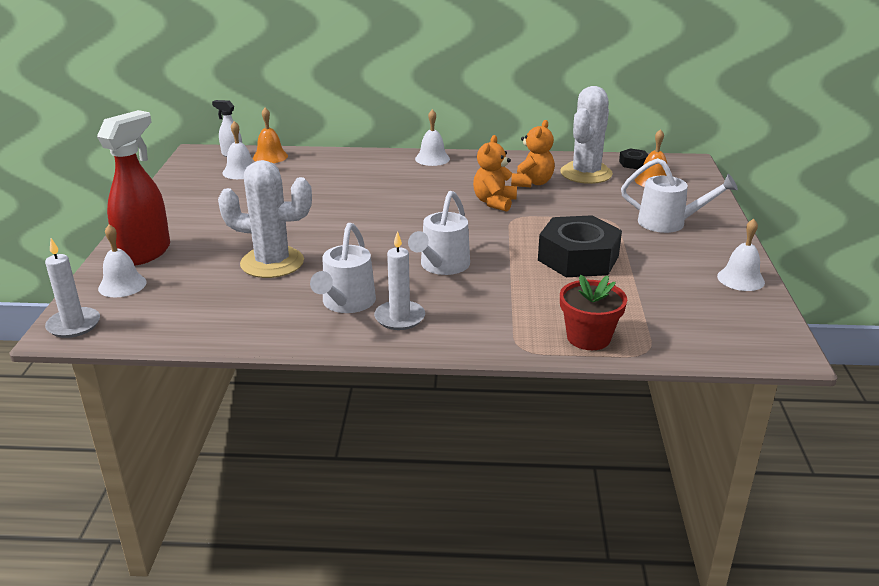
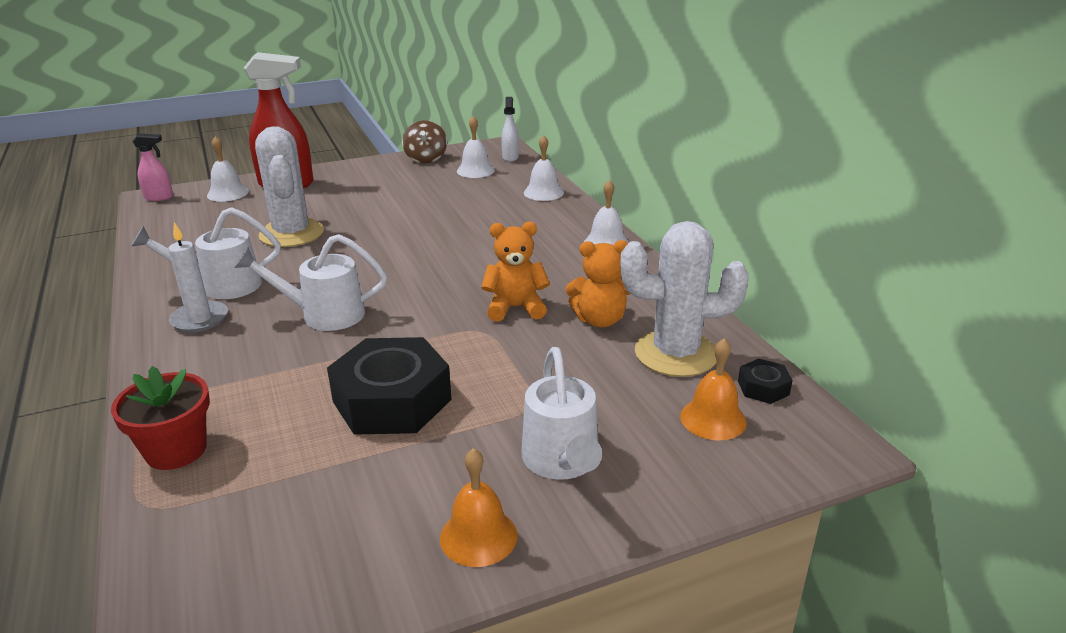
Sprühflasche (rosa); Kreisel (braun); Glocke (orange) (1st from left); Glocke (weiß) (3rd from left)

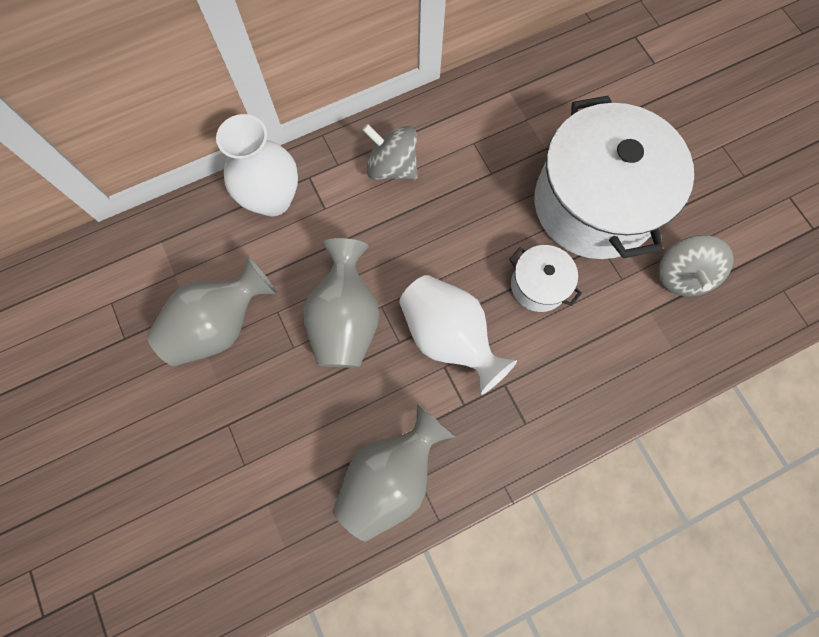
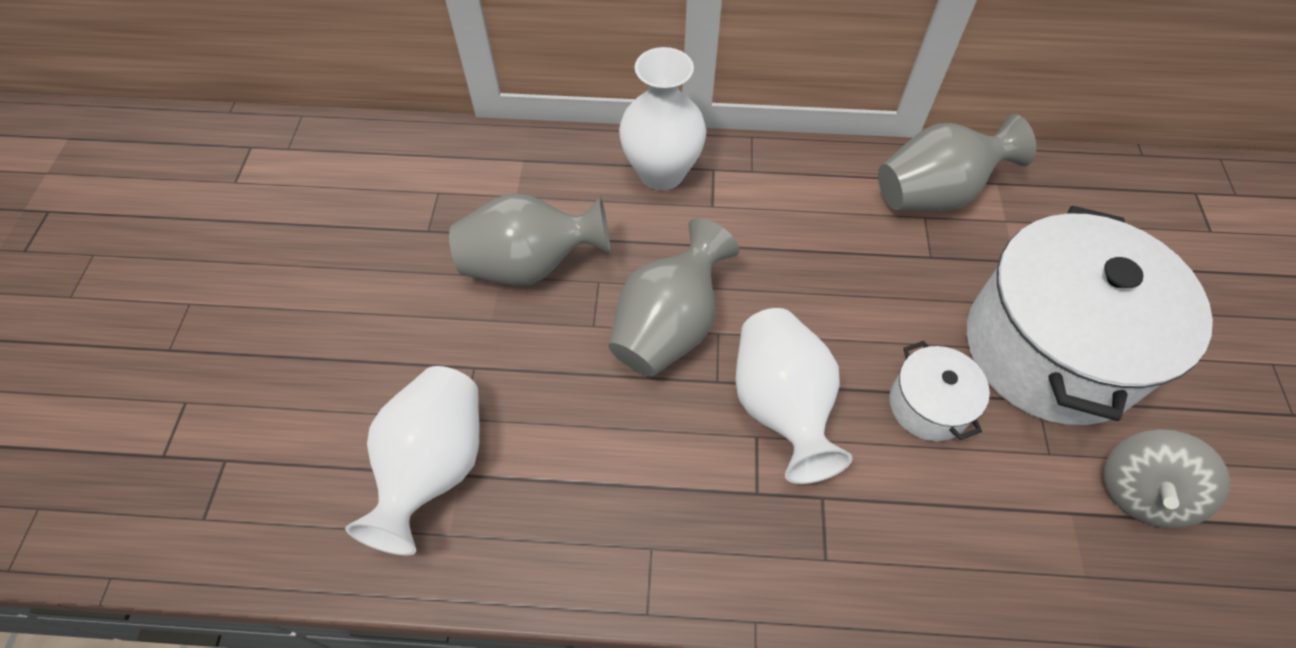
Vase (weiß) (1st from left); Vase (grau) (3rd from left); Kreisel (grau) (1st from left in the first image)

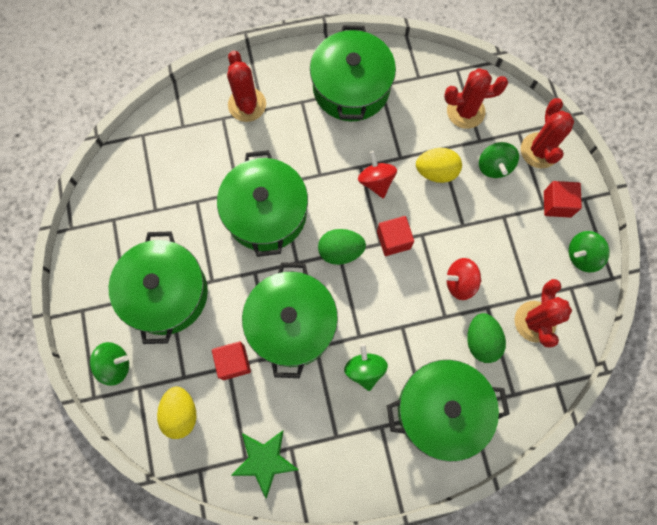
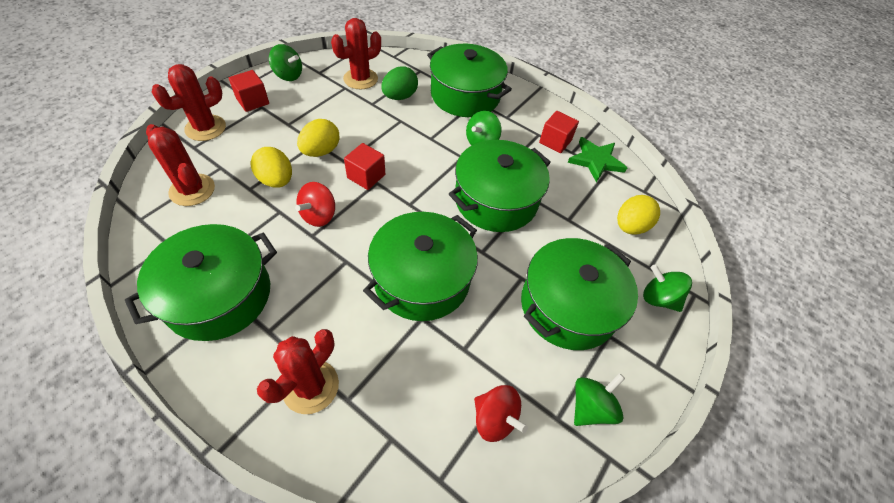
Ei (gelb) (2nd from left); Kreisel (rot) (2nd from left); Kubus (rot) (3rd from left); Kreisel (grün) (3rd from left); Ei (grün) (1st from left in the first image)

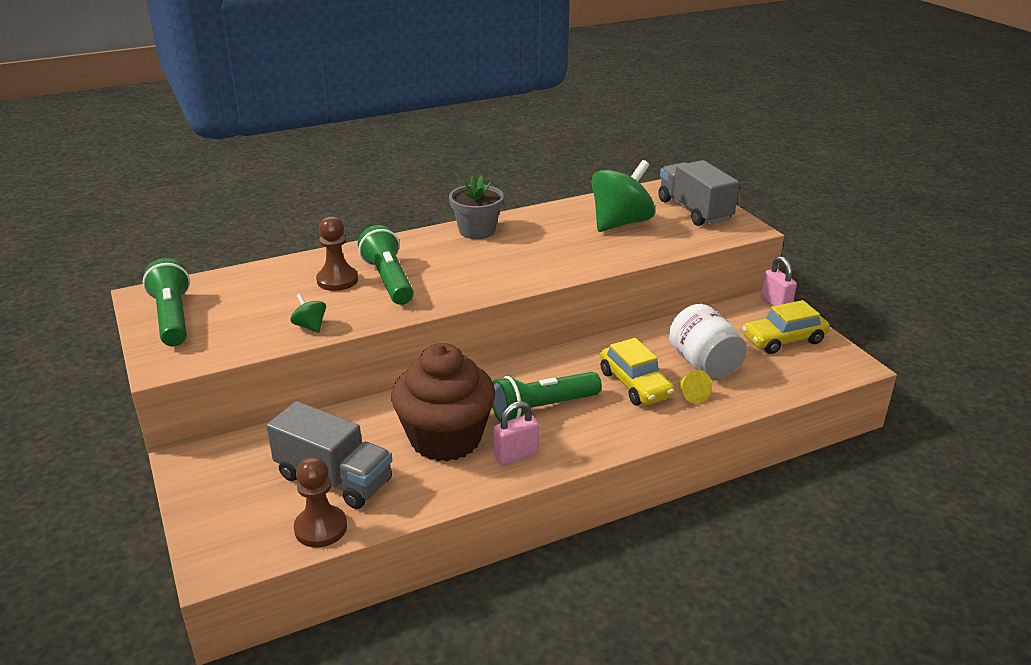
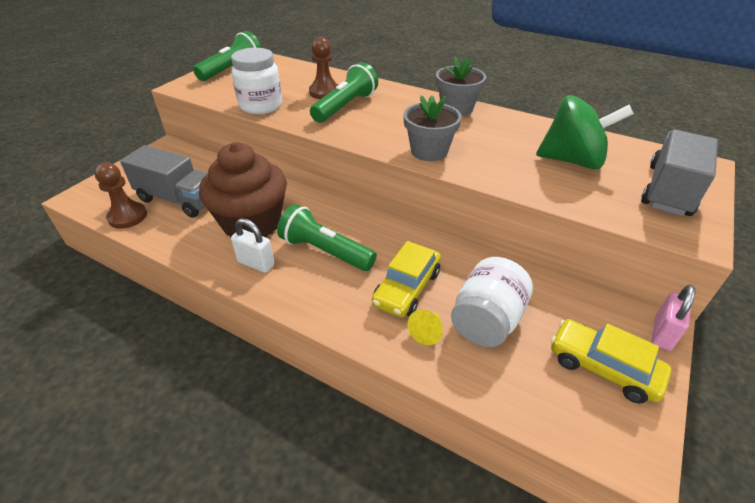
Lastwagen (grau) (1st from left); Einmachglas (weiß) (1st from left); Vorhängeschloss (weiß); Blumentopf (grau) (1st from left)

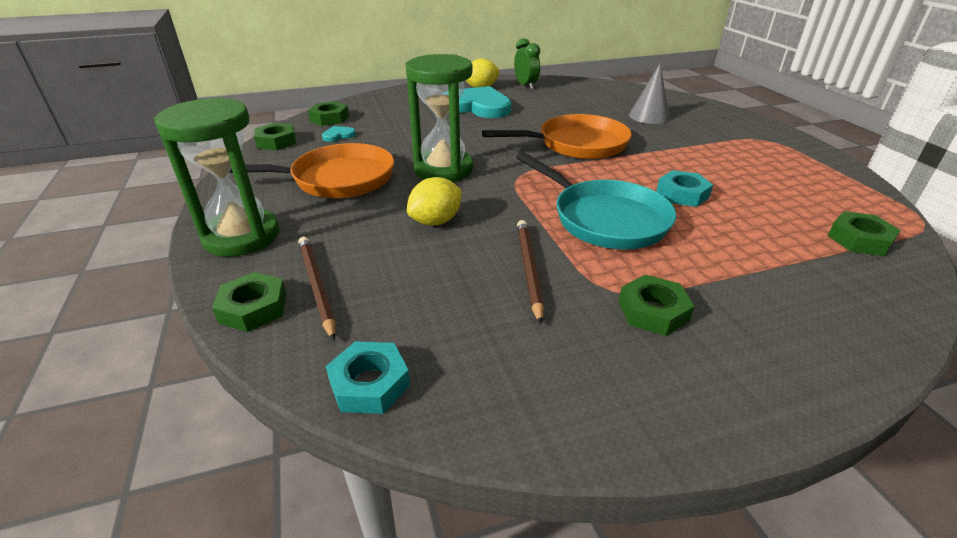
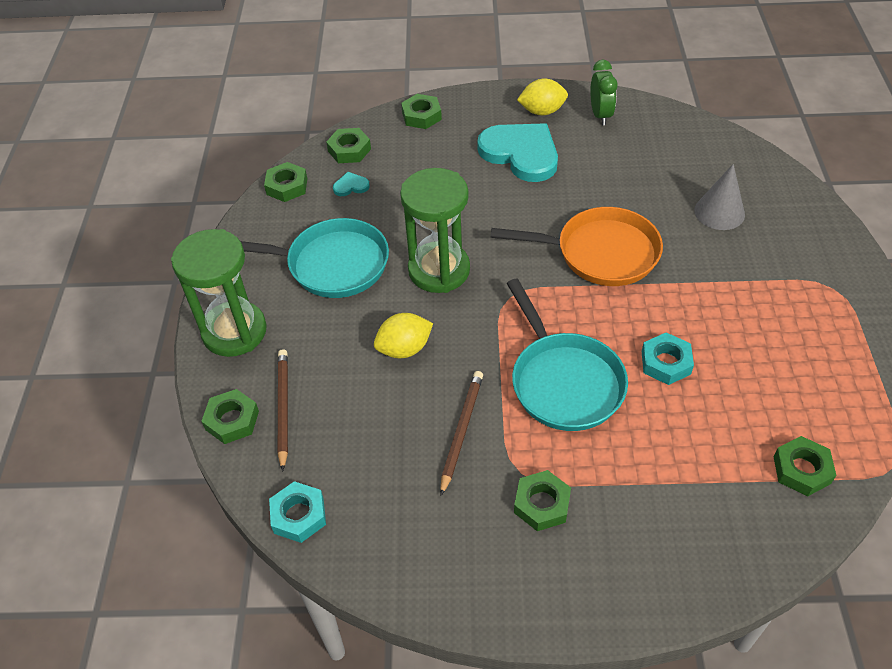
Pfanne (türkis) (1st from left); Sechskantmutter (grün) (4th from left)

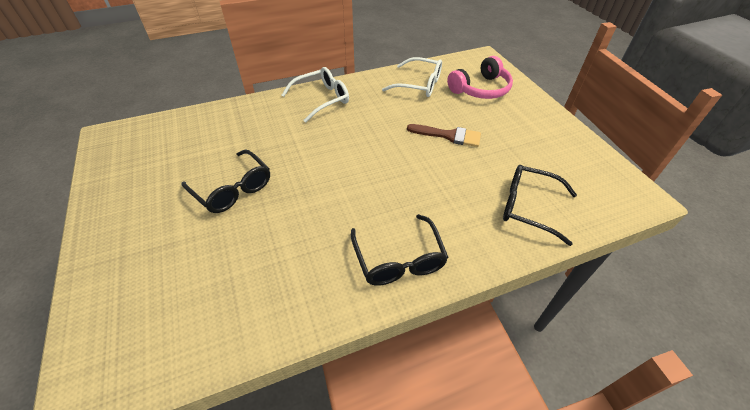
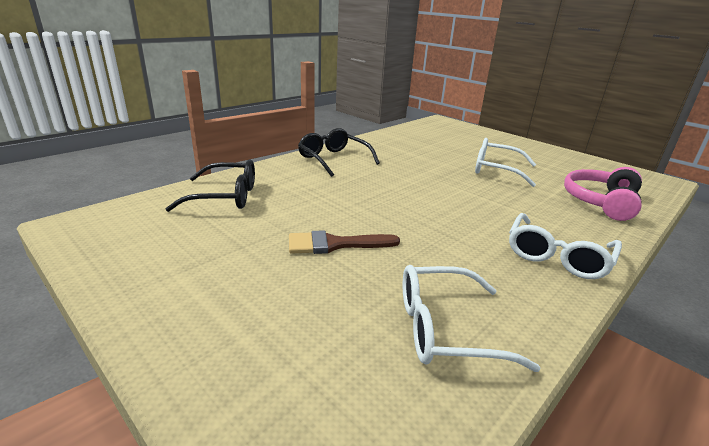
Brille (weiß) (2nd from left); Kopfhörer (rosa)

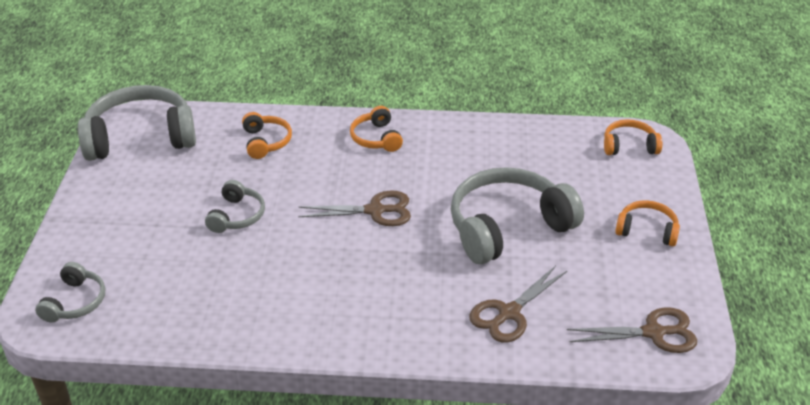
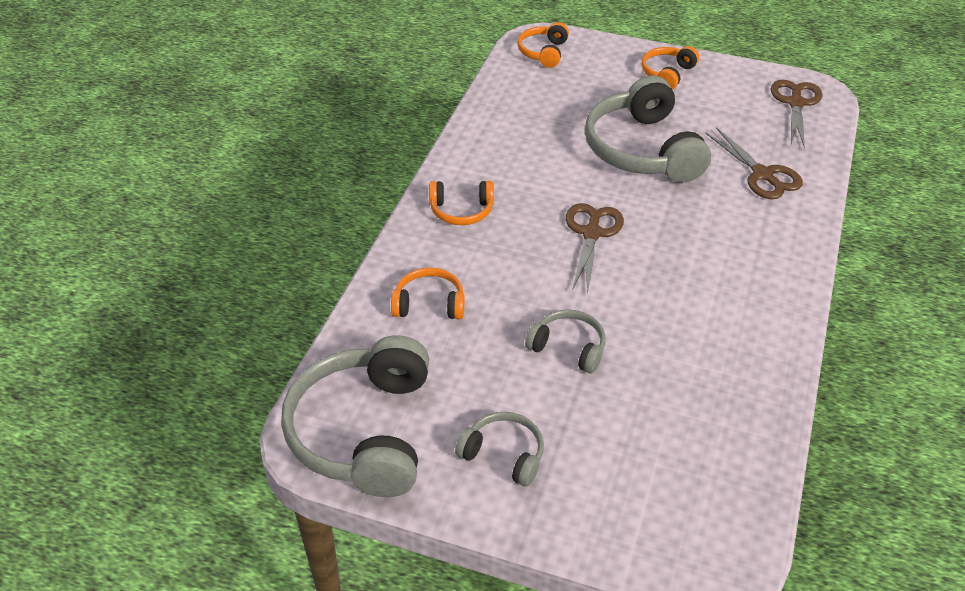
Kopfhörer (grau) (2nd from left)

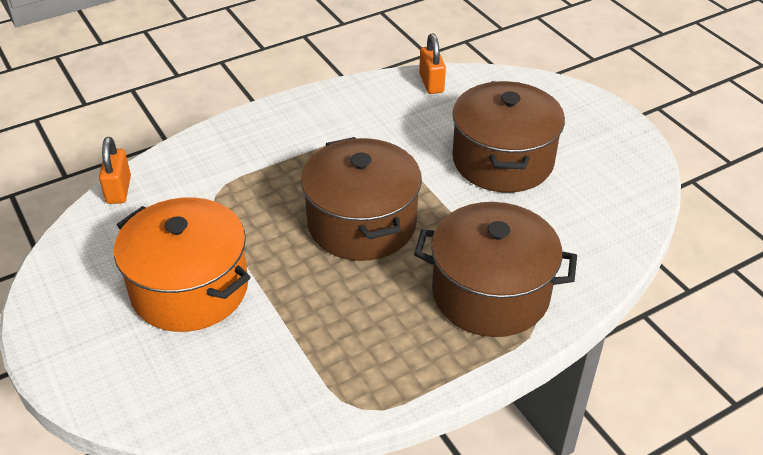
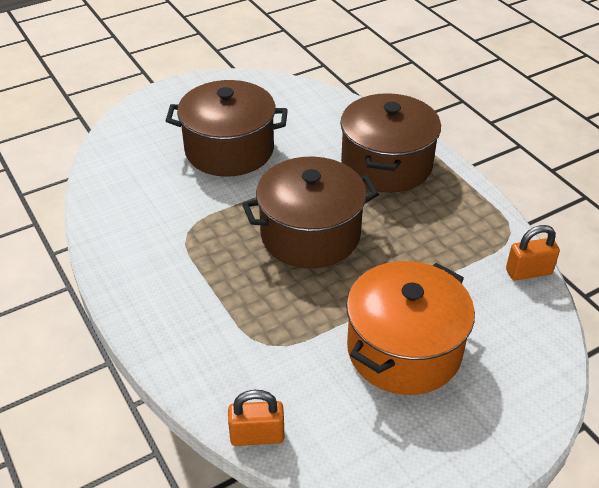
Vorhängeschloss (orange) (2nd from left)

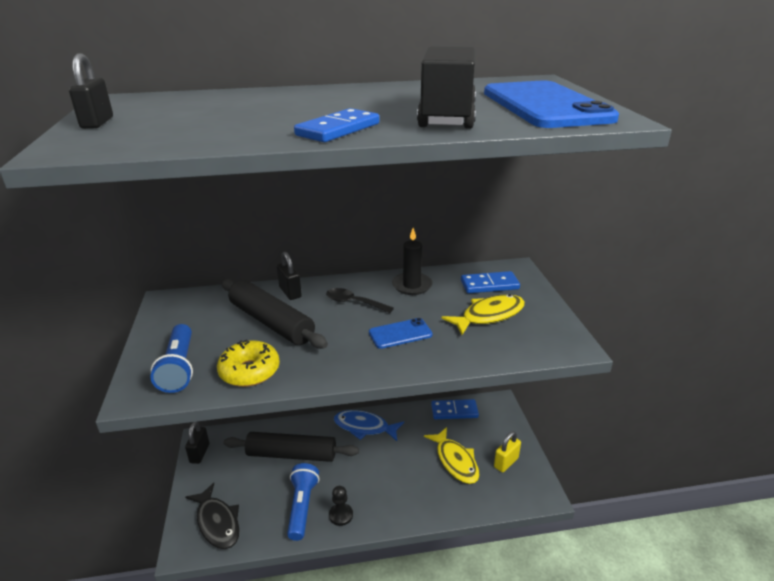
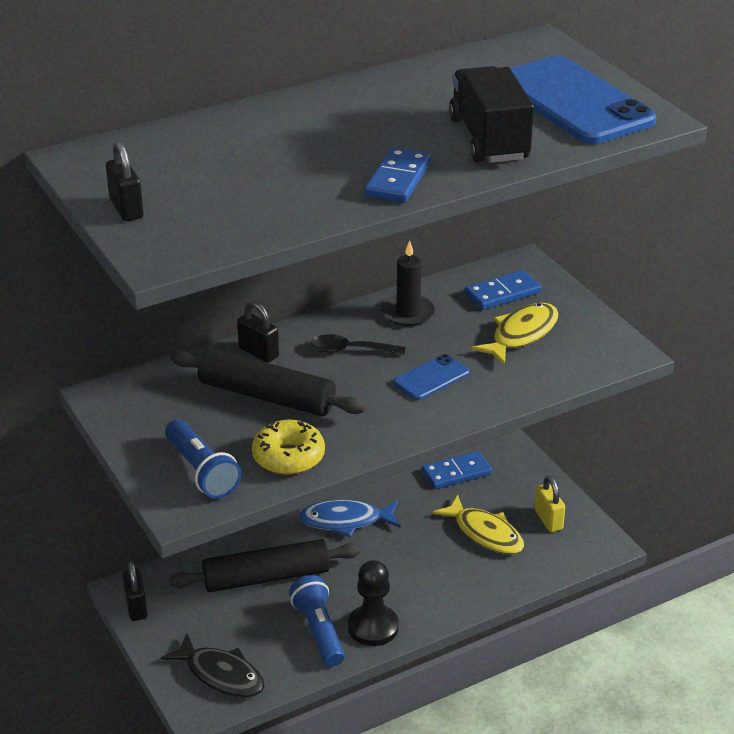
Bauer (schwarz); Vorhängeschloss (gelb)

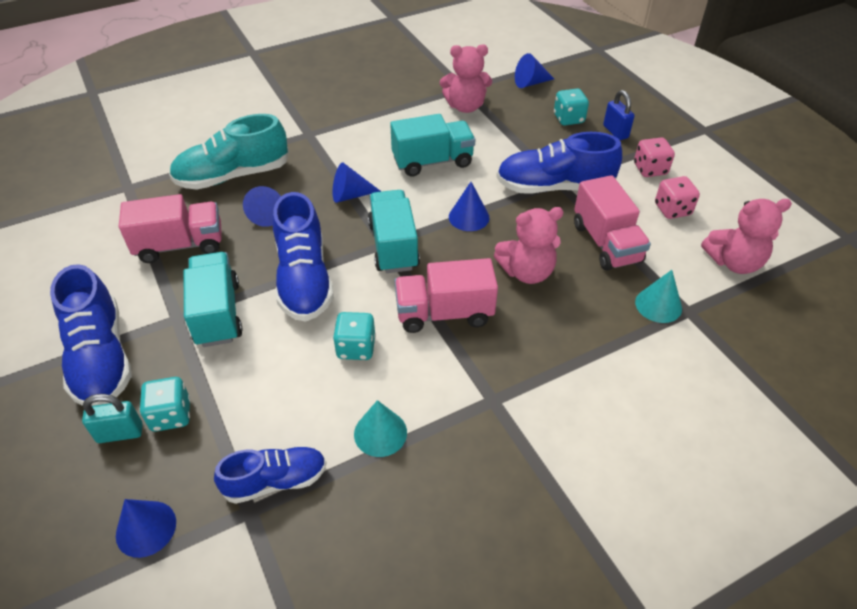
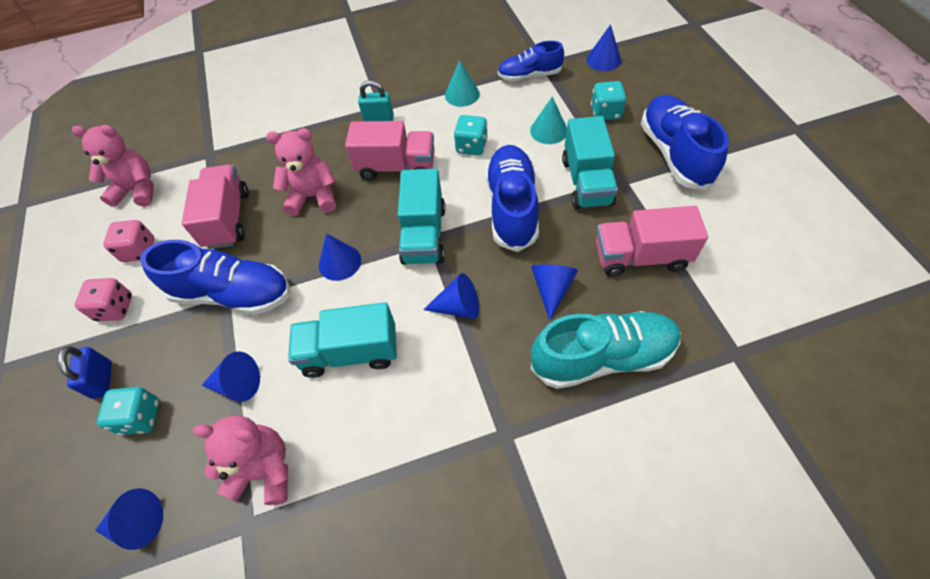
Kegel (blau) (2nd from left); Vorhängeschloss (türkis); Kegel (türkis) (2nd from left)

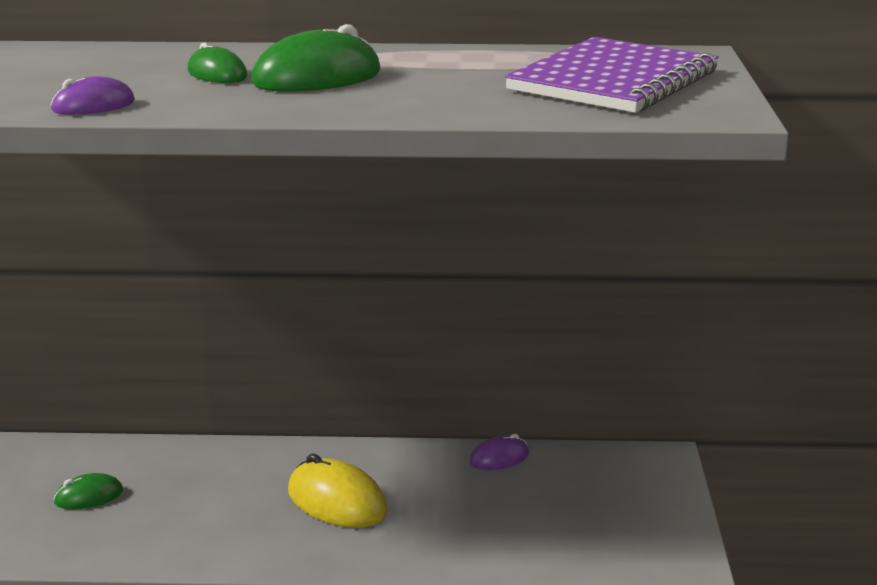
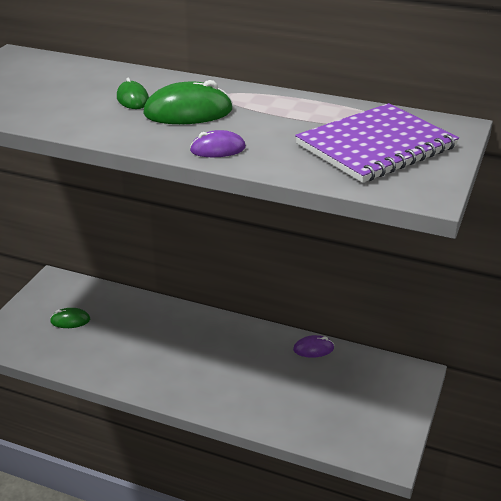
Computermaus (lila) (1st from left); Computermaus (gelb)

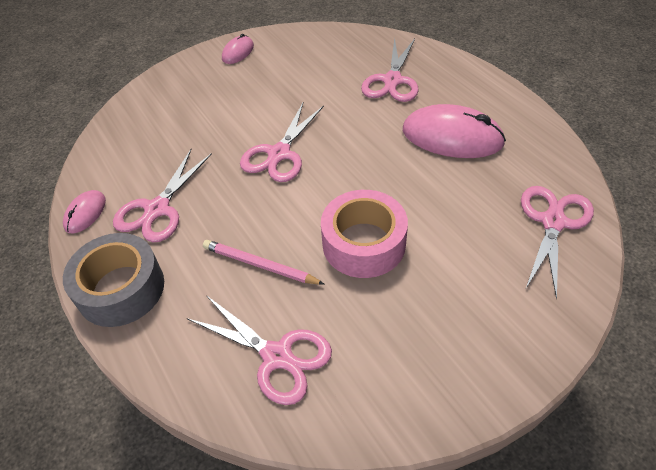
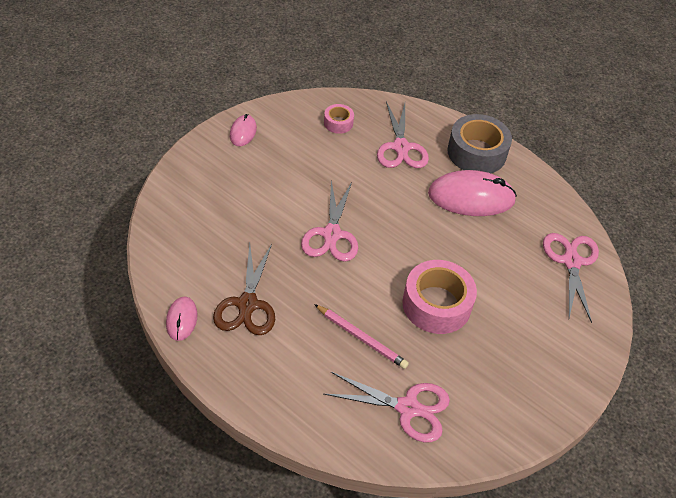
Schere (braun); Bleistift (rosa); Klebeband (rosa) (1st from left); Klebeband (grau)

